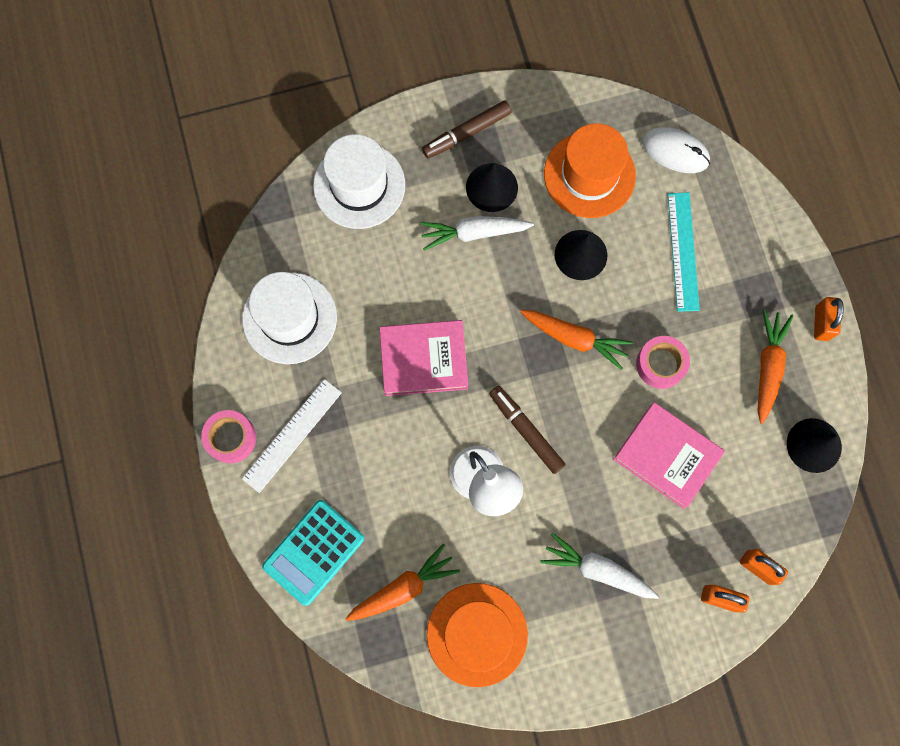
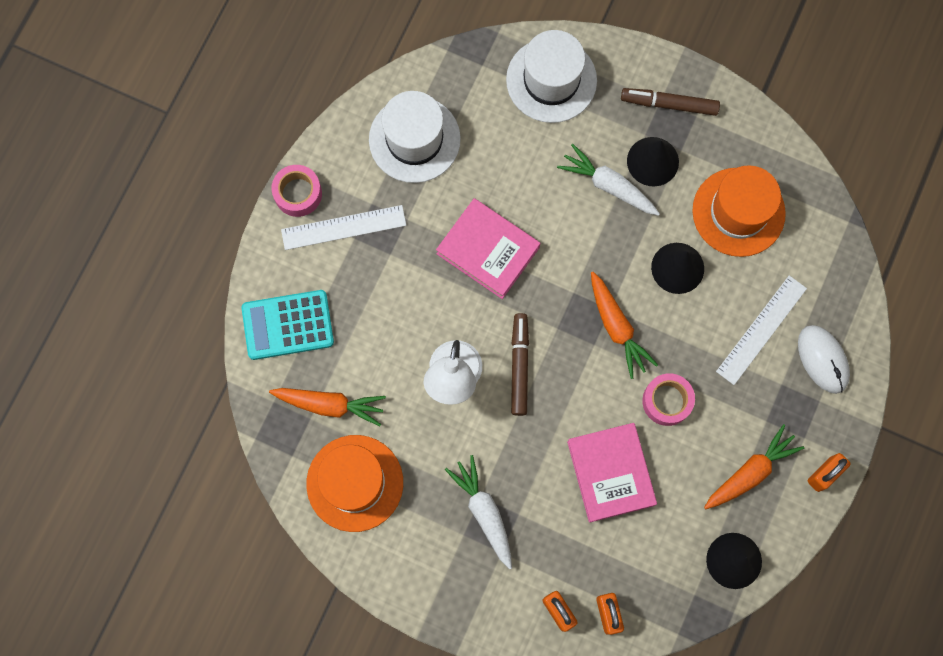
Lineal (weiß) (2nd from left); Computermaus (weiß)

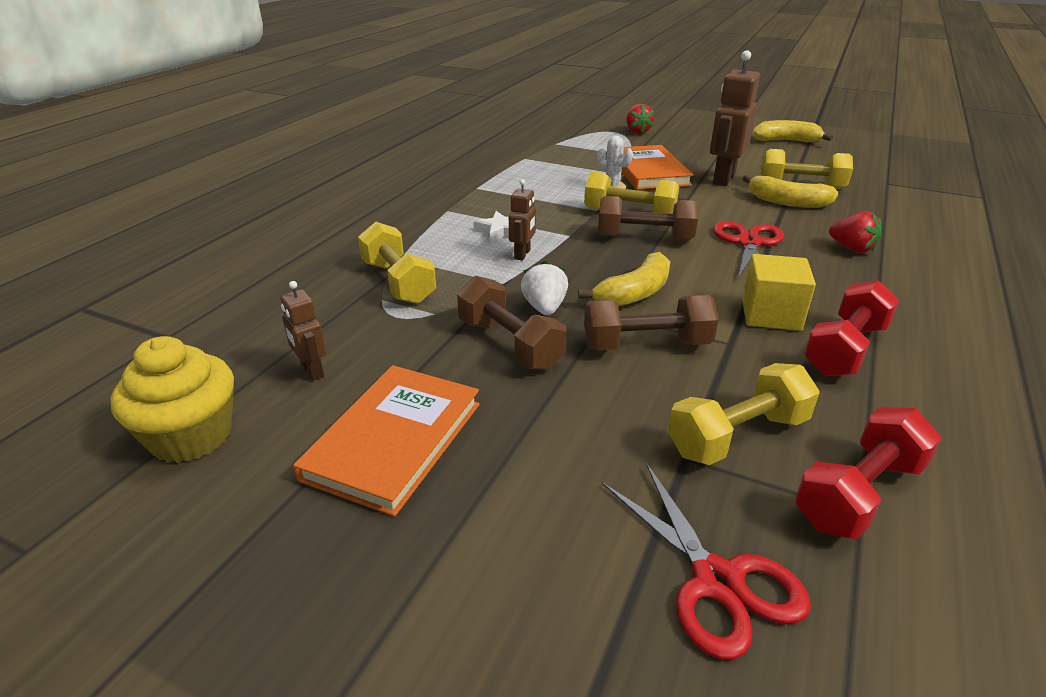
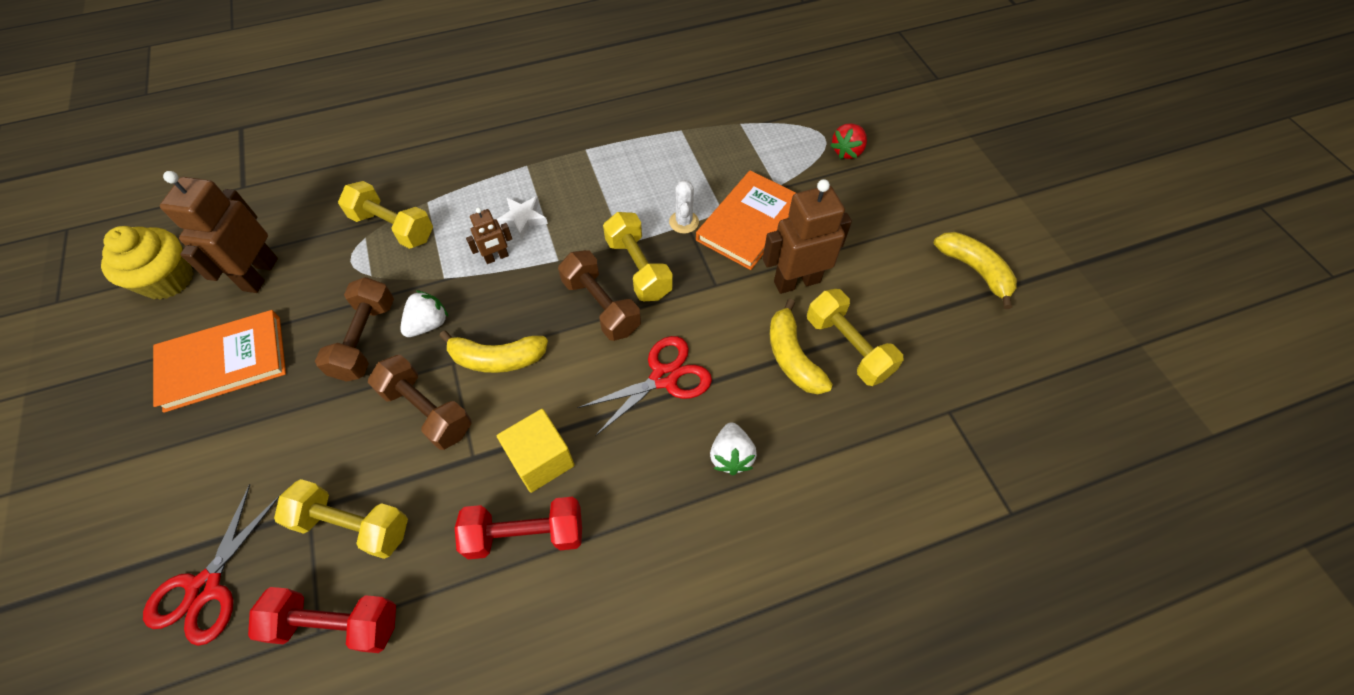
Roboter (braun) (1st from left); Hantel (gelb) (2nd from left); Erdbeere (weiß) (2nd from left)

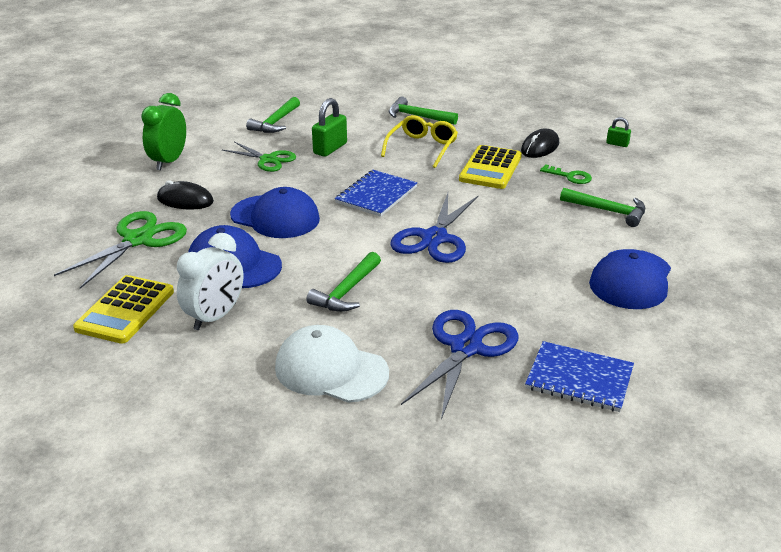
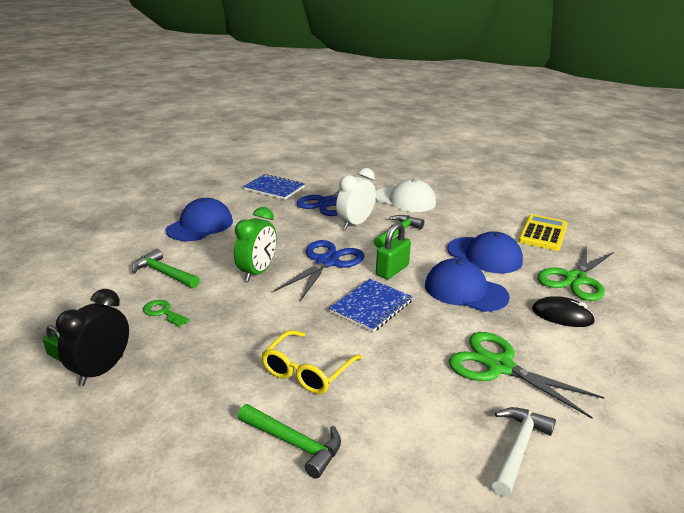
Wecker (schwarz); Wecker (grün); Wecker (weiß); Vorhängeschloss (grün) (2nd from left); Schere (grün) (1st from left); Hammer (weiß); Taschenrechner (gelb) (2nd from left in the first image); Computermaus (schwarz) (2nd from left in the first image)

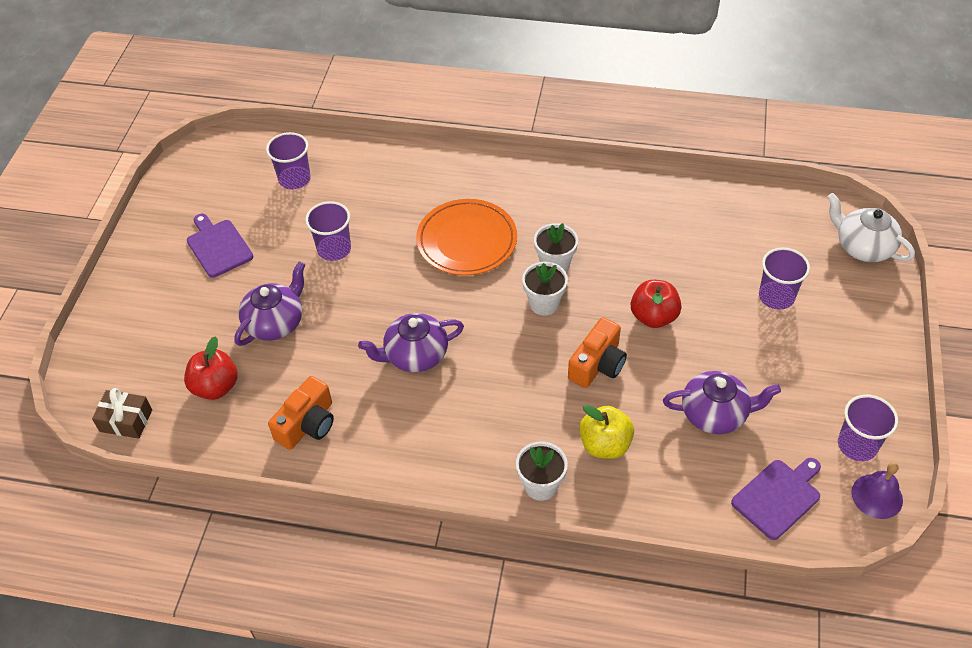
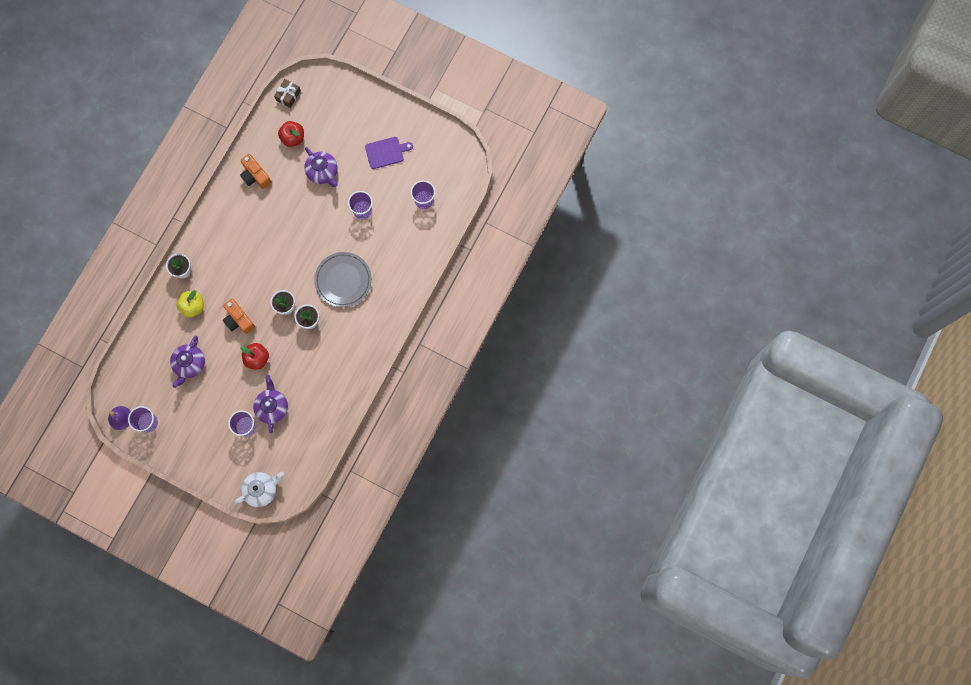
Teekanne (lila) (2nd from left); Teller (grau); Schneidebrett (lila) (2nd from left in the first image)

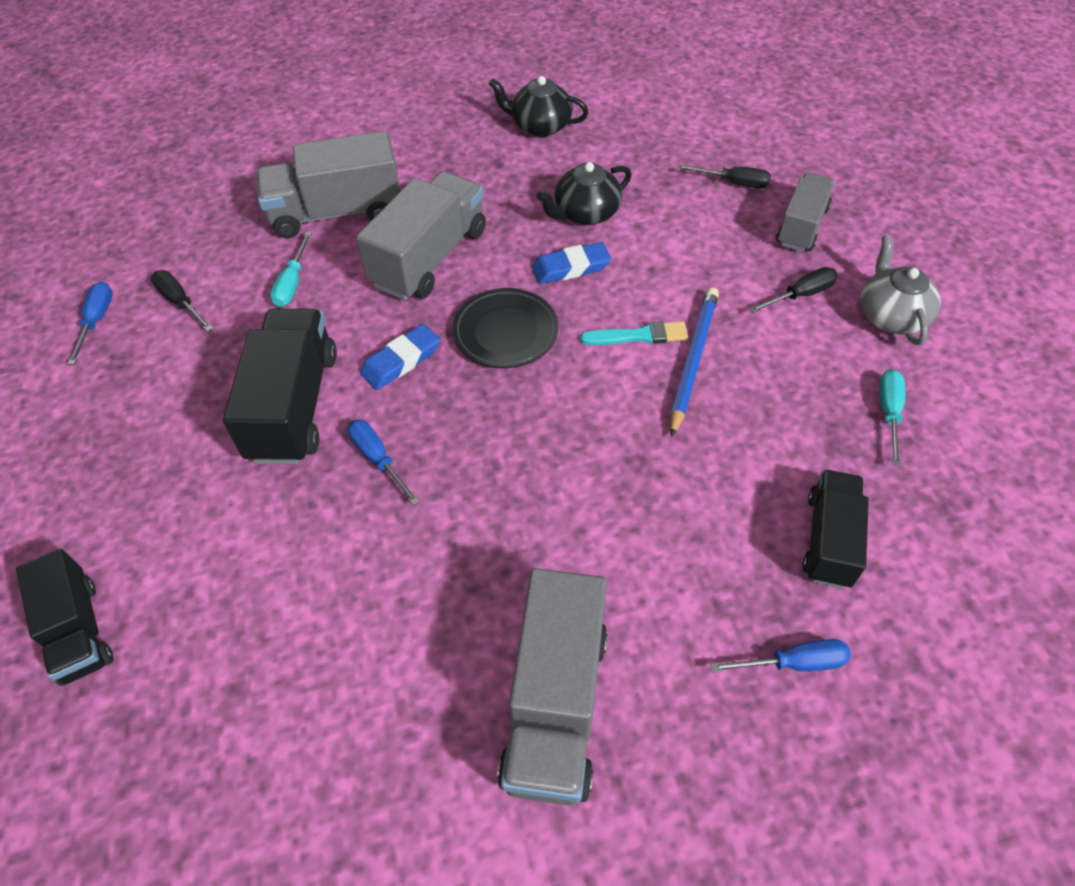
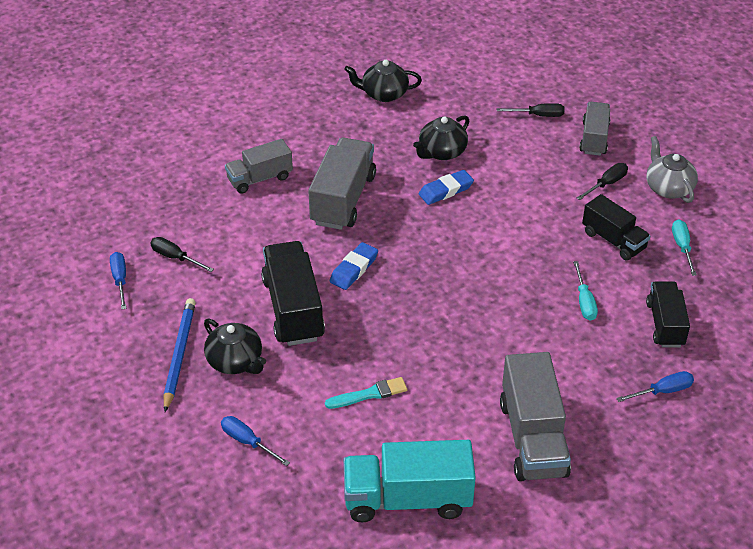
Bleistift (blau); Teekanne (schwarz) (1st from left); Schraubenzieher (blau) (2nd from left); Lastwagen (grau) (1st from left); Pinsel (türkis); Lastwagen (türkis); Schraubenzieher (türkis) (1st from left); Lastwagen (schwarz) (2nd from left); Teller (schwarz)

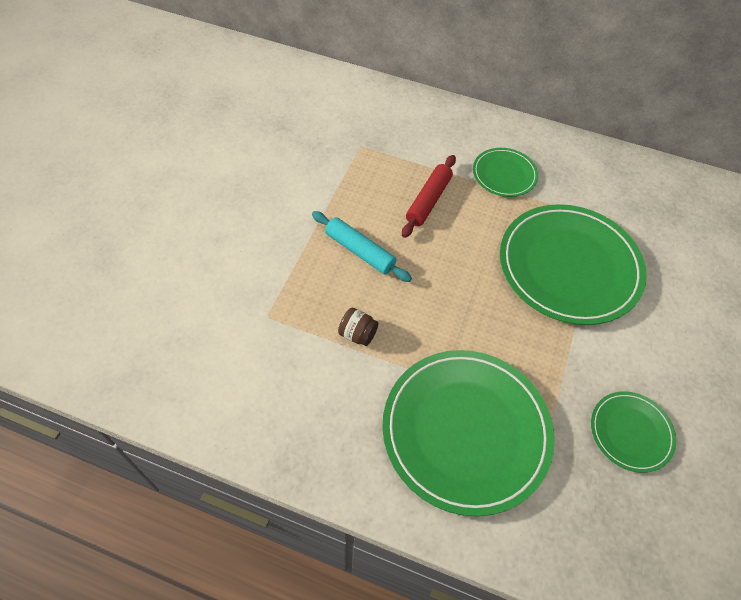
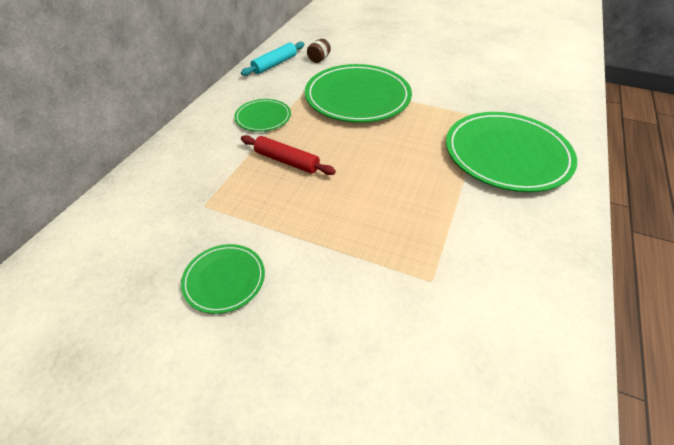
Teller (grün) (1st from left); Nudelholz (türkis); Einmachglas (braun)

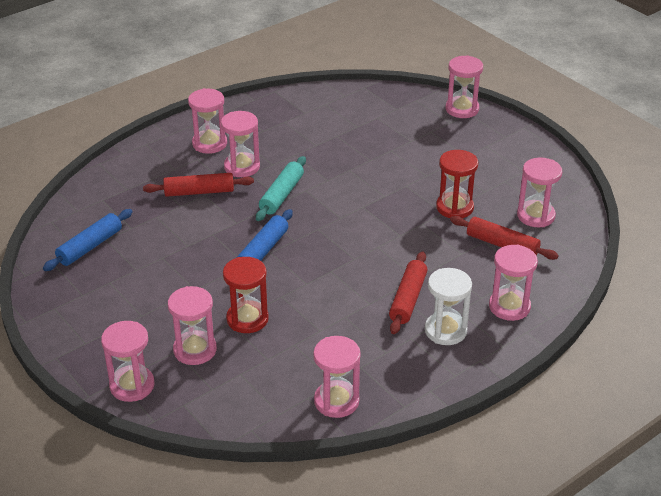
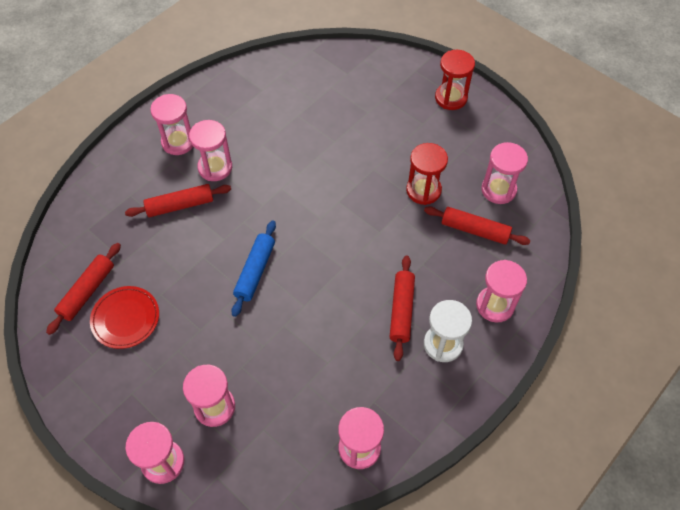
Nudelholz (rot) (1st from left); Teller (rot); Sanduhr (rot) (2nd from left); Nudelholz (türkis); Sanduhr (rosa) (6th from left in the first image)

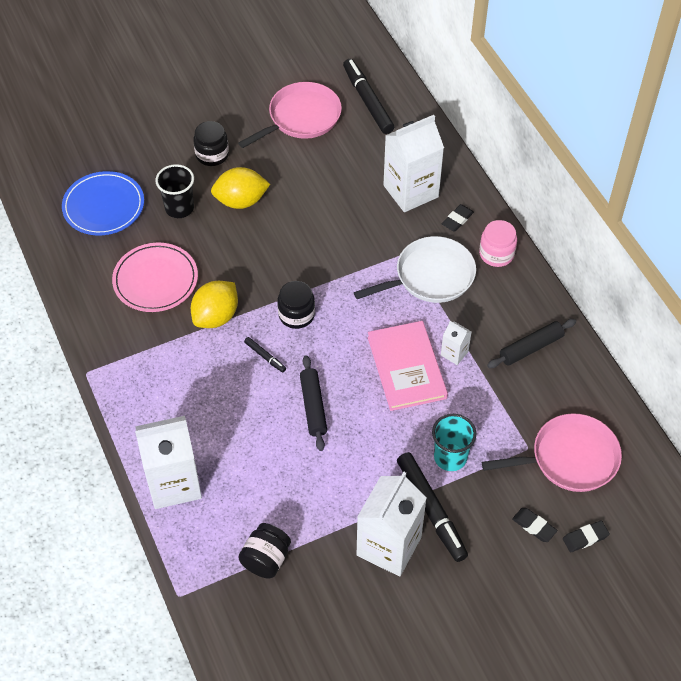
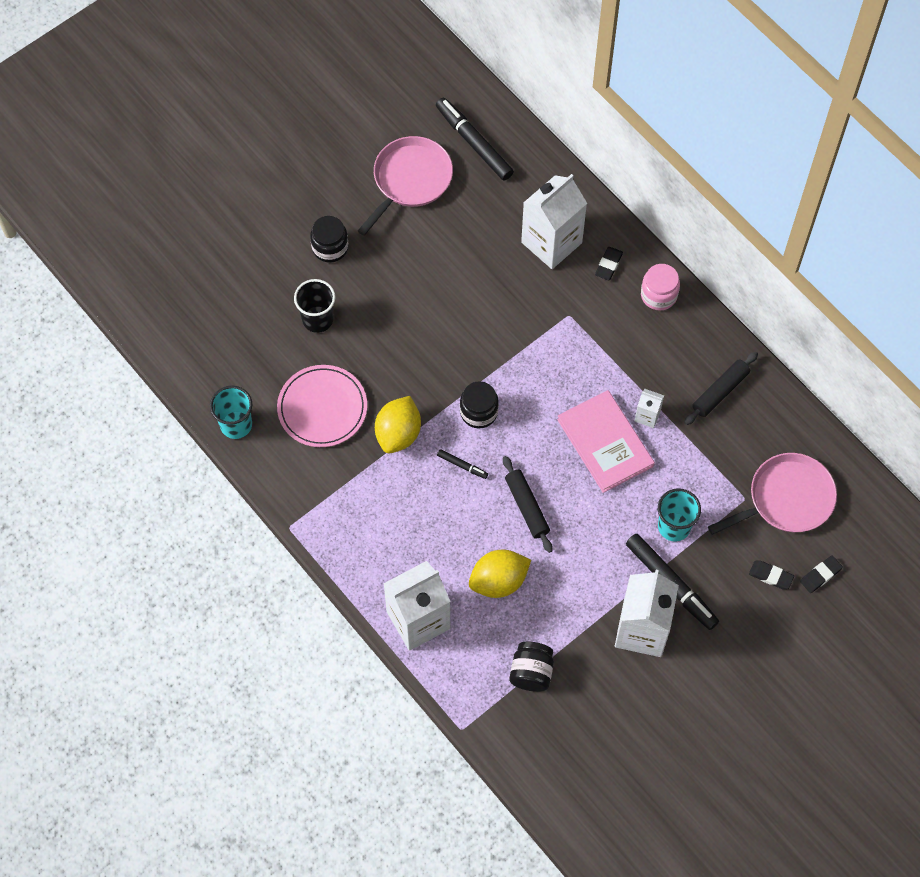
Becher (türkis) (1st from left); Zitrone (gelb) (2nd from left); Teller (blau); Pfanne (weiß)

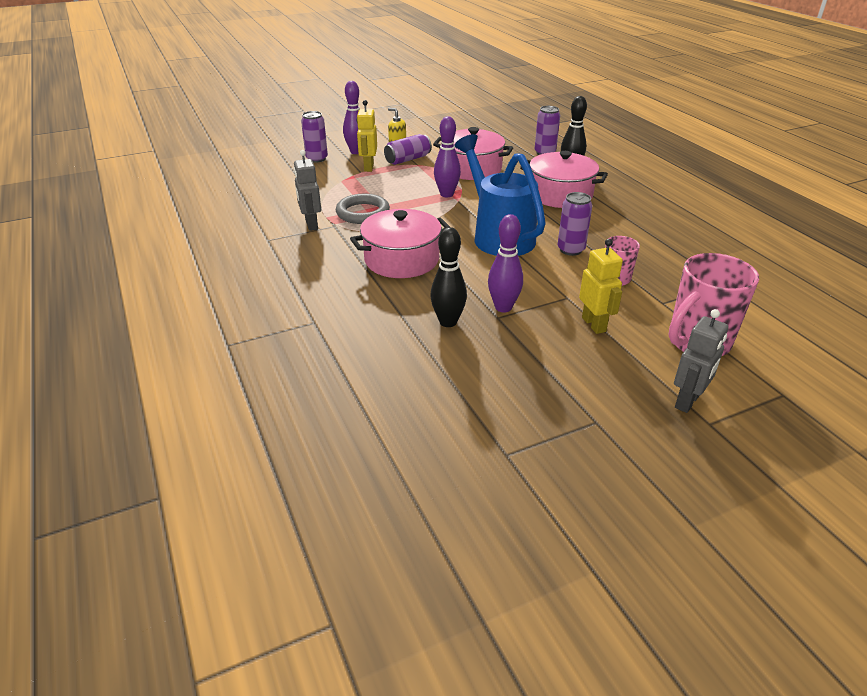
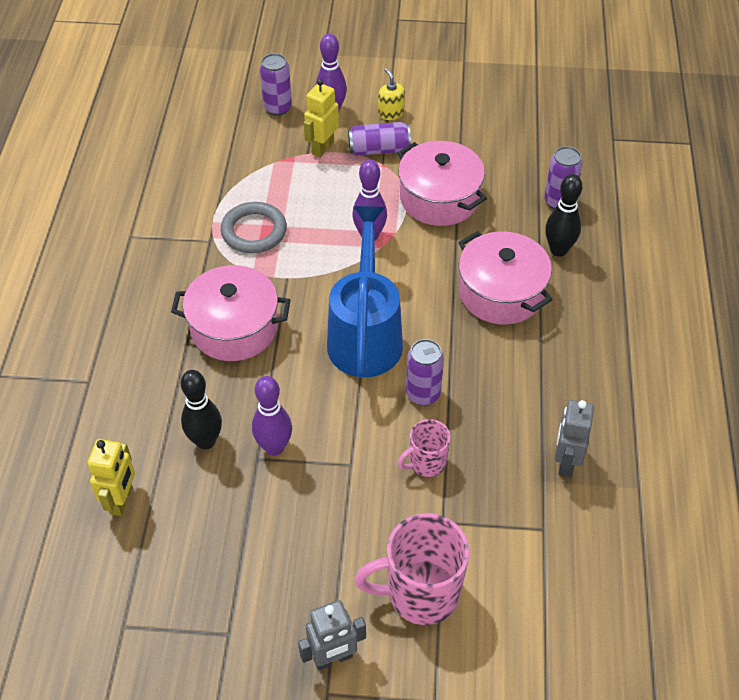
Roboter (gelb) (1st from left); Roboter (grau) (2nd from left)

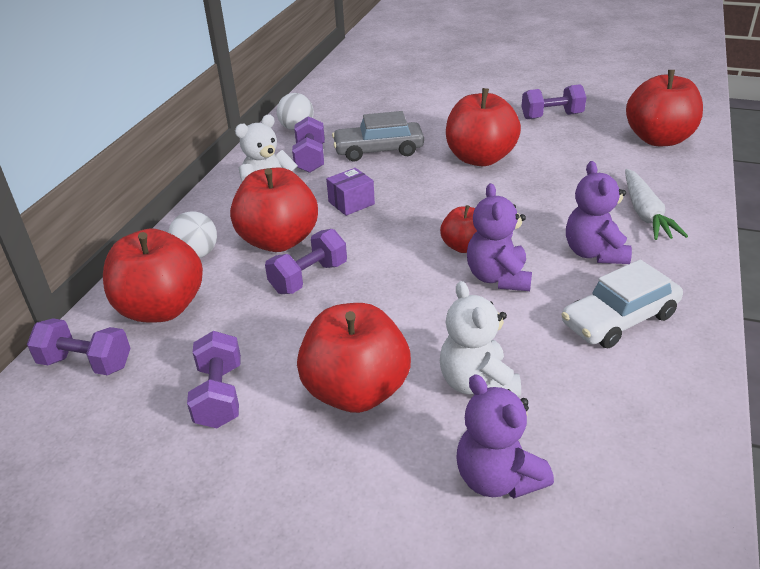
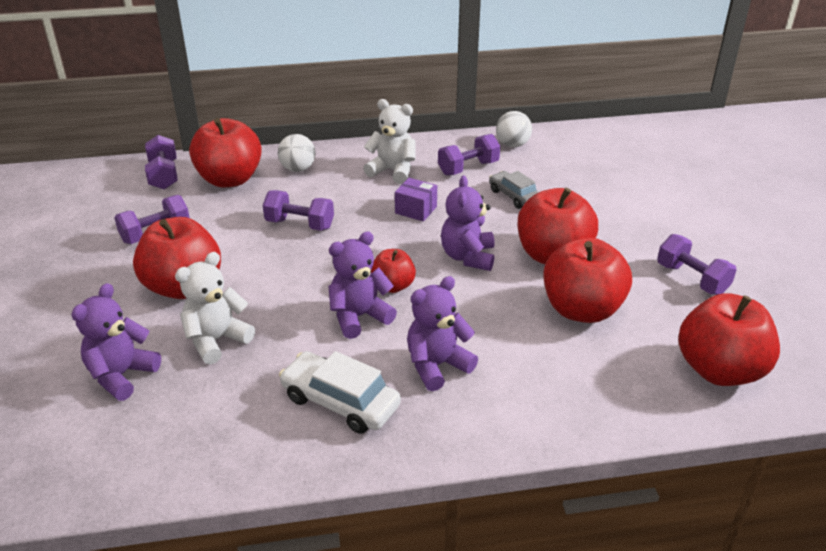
Teddybär (lila) (4th from left); Auto (grau); Apfel (rot) (5th from left); Karotte (weiß)

